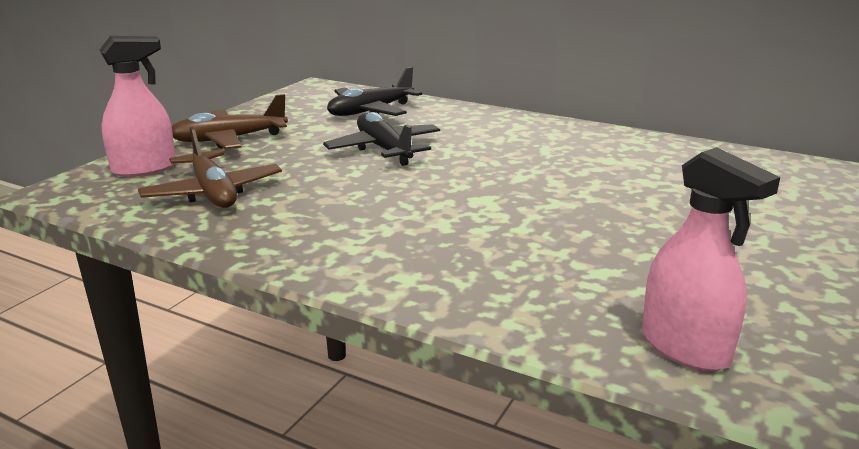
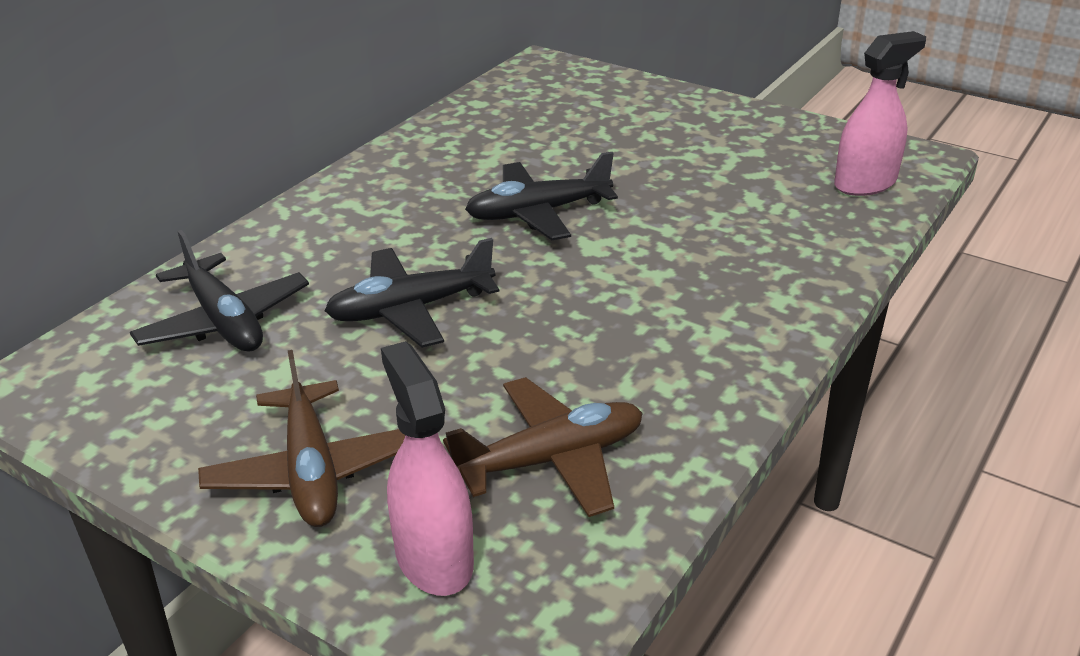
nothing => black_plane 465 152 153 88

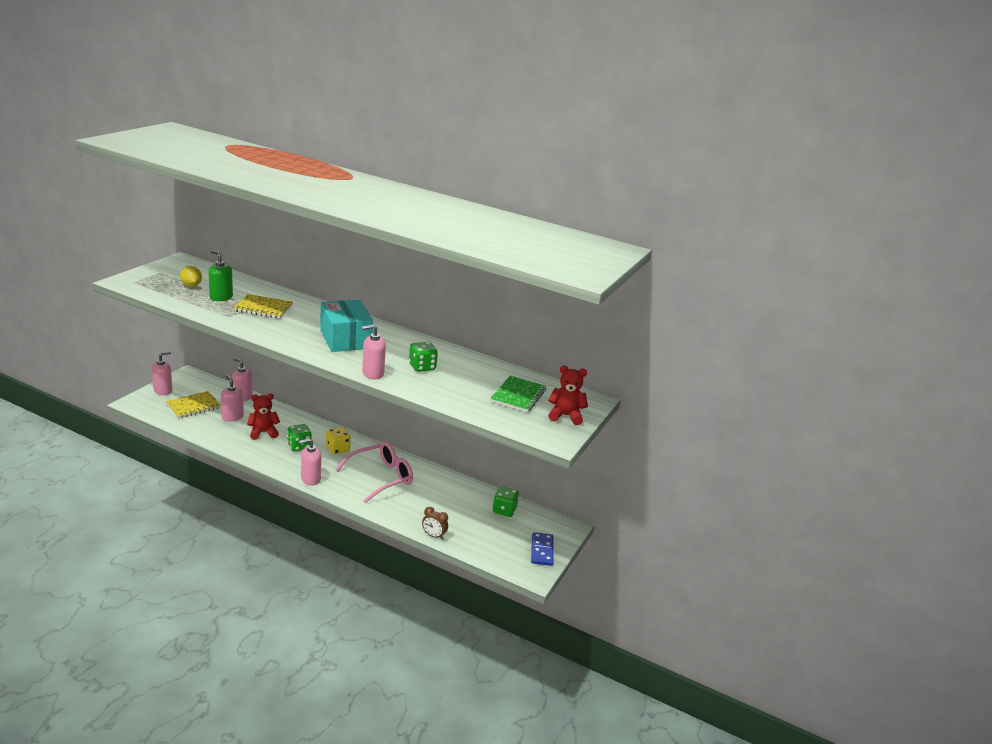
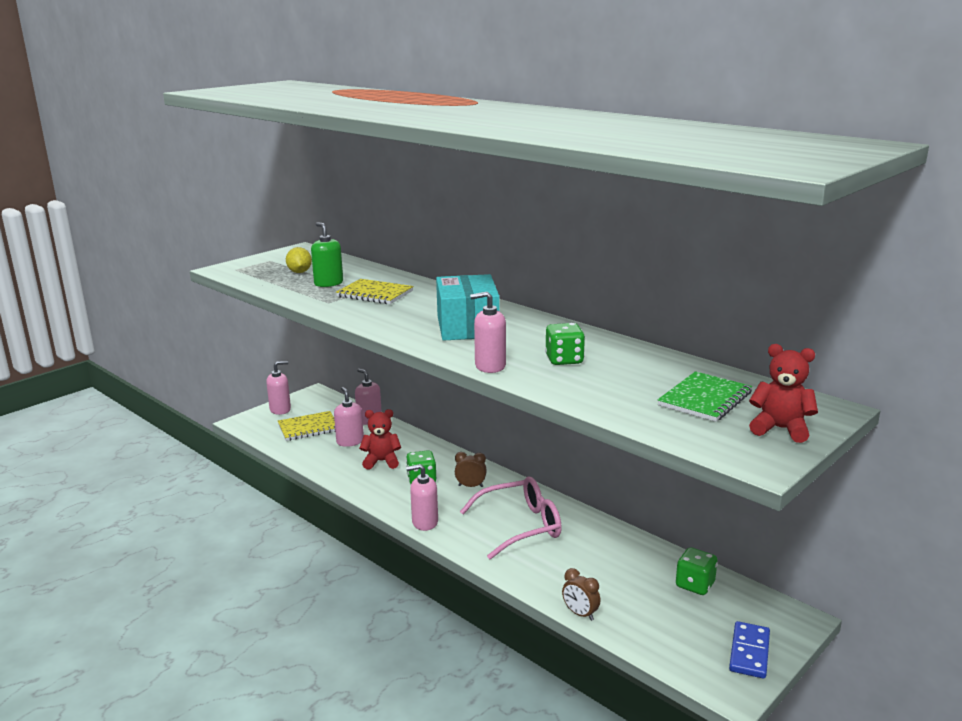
yellow_dice 326 427 25 27 => brown_clock 455 452 32 35

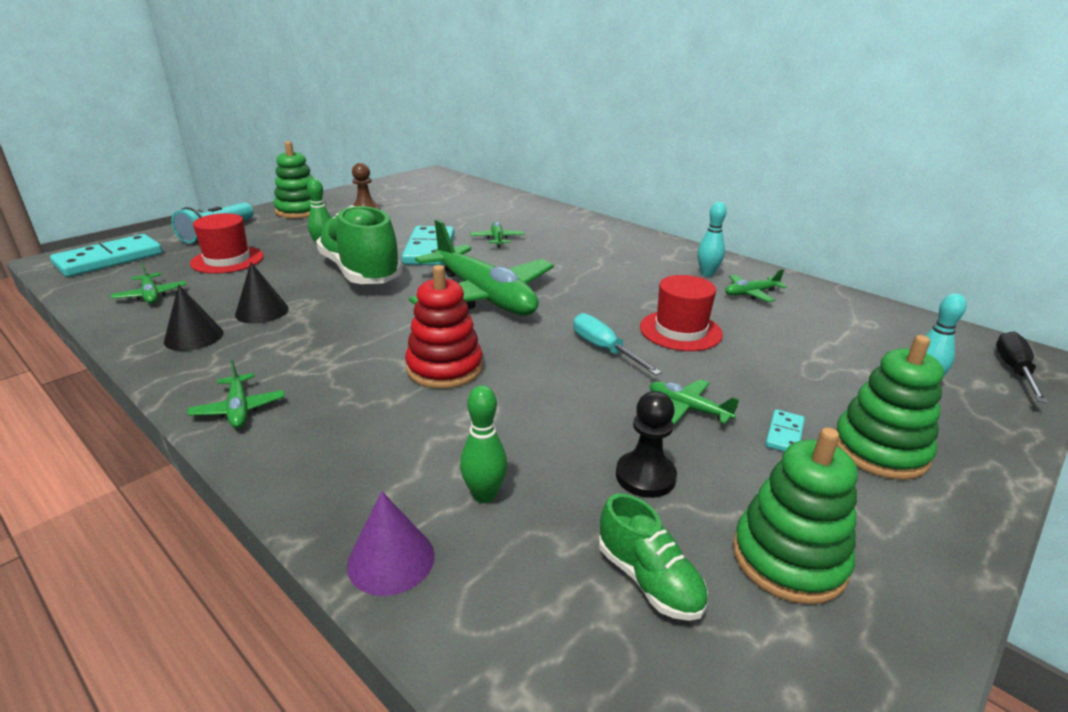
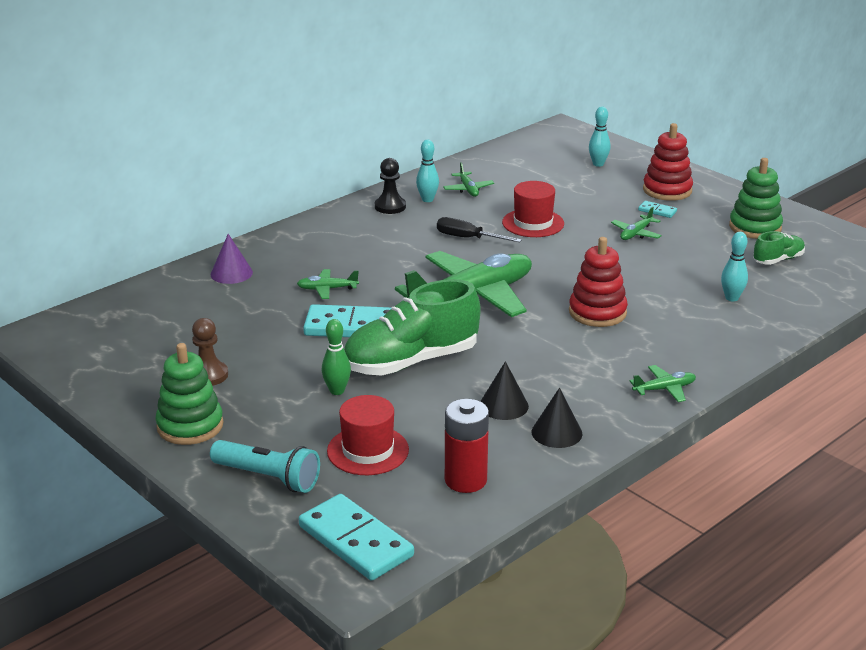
purple_cone 347 491 87 105 => purple_cone 211 234 42 50, move
black_pawn 616 391 61 107 => black_pawn 375 158 31 56, move
black_screwdriver 996 331 52 72 => black_screwdriver 437 217 85 25, move
green_plane 110 262 77 42 => red_battery 445 399 44 94
green_stacking_toy 835 335 109 145 => red_stacking_toy 643 123 50 78
green_bowling_pin 460 385 47 118 => turquoise_bowling_pin 721 232 27 69
turquoise_screwdriver 573 313 89 62 => nothing

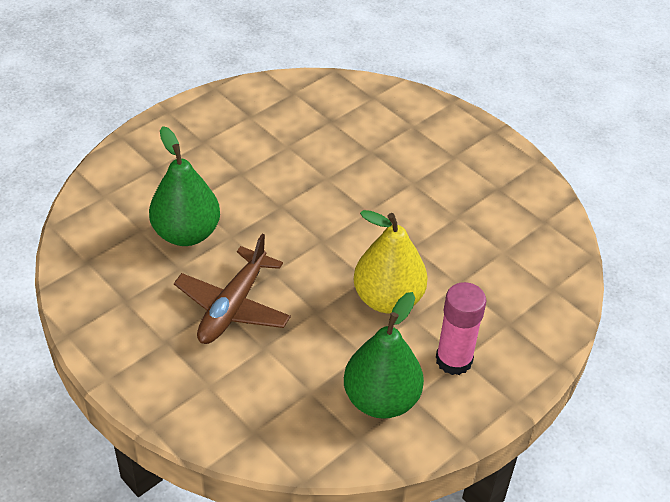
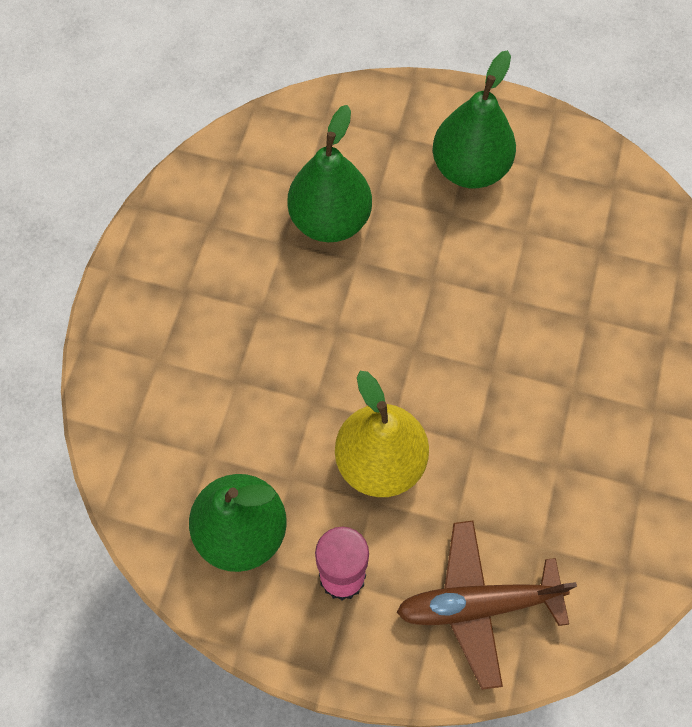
brown_plane 174 233 117 111 => brown_plane 396 521 181 169, move
nothing => green_pear 432 50 84 138

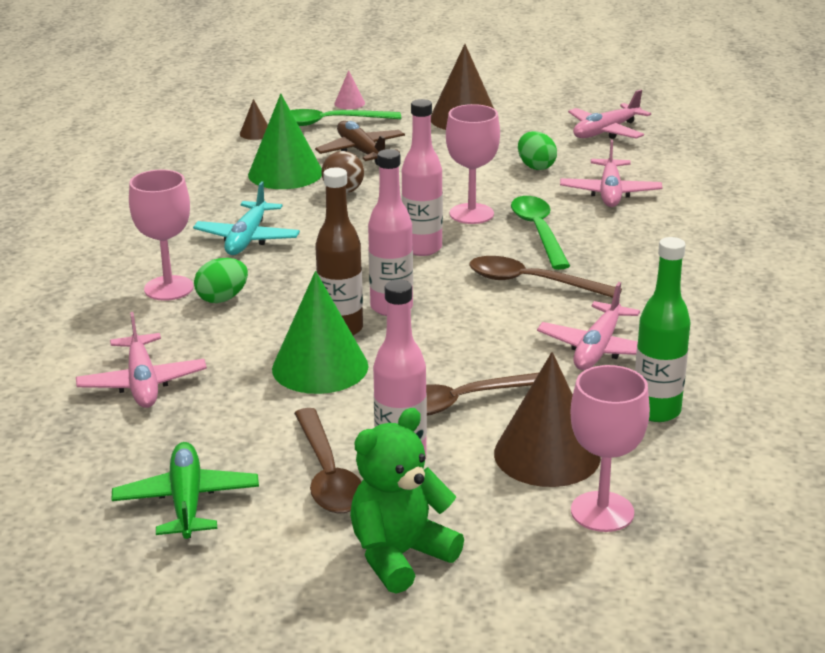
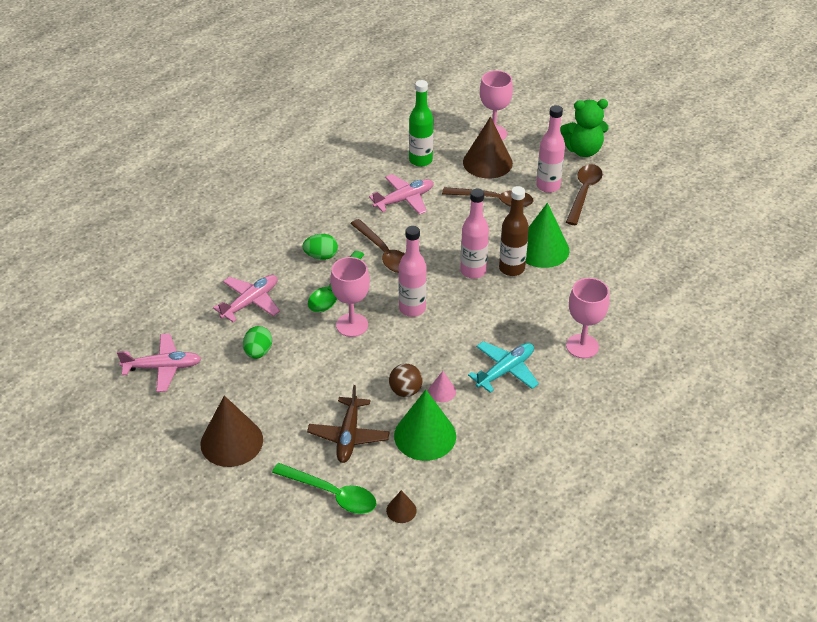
green_egg 194 258 54 45 => green_egg 302 234 36 26, move
pink_cone 334 70 31 39 => pink_cone 428 371 28 31, move
pink_plane 76 312 131 96 => nothing
green_plane 111 442 148 97 => nothing

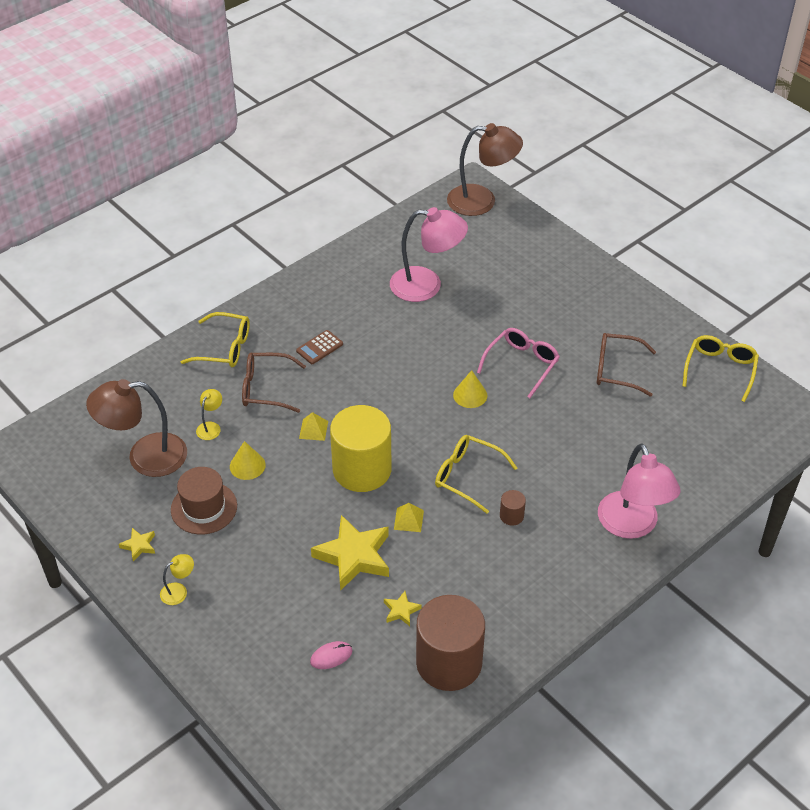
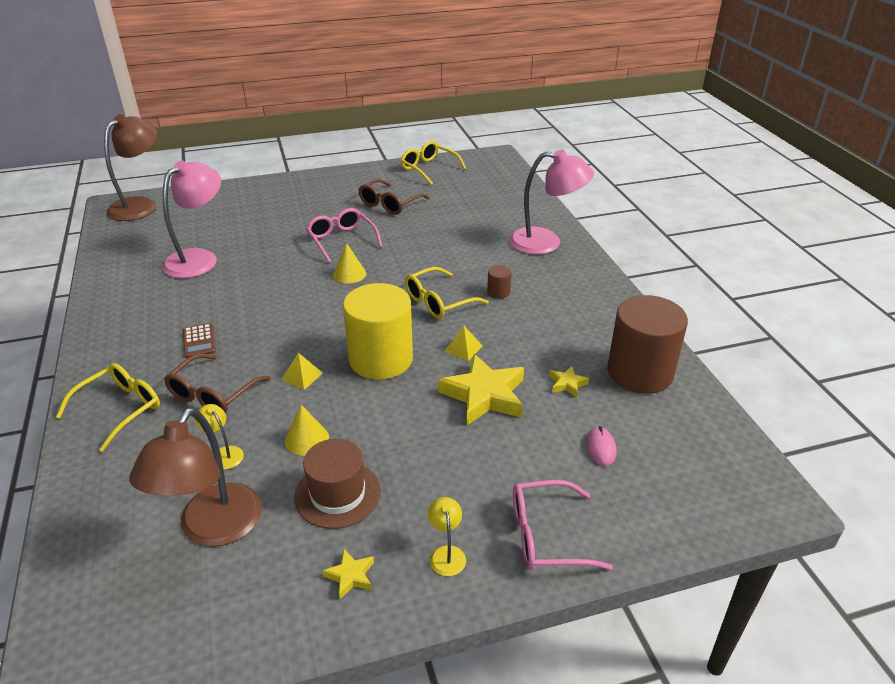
nothing => pink_glasses 513 480 100 90

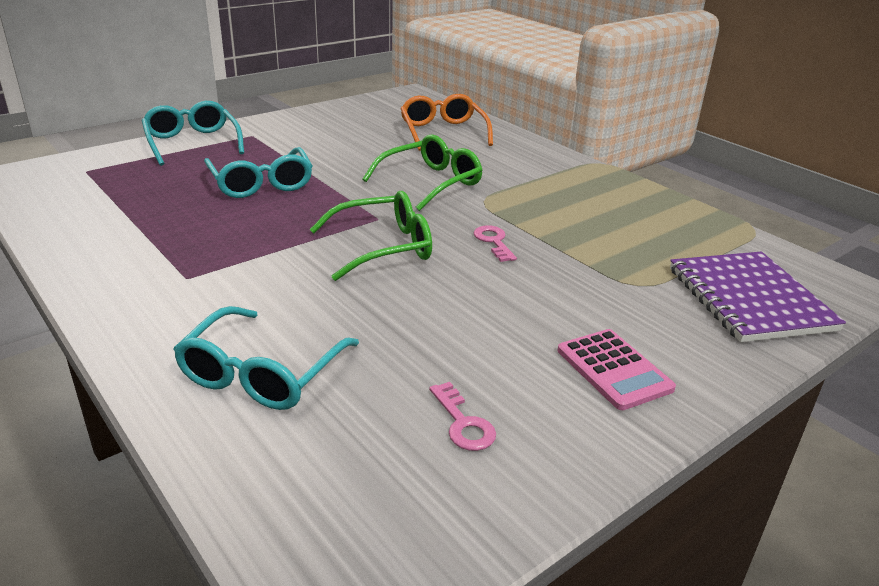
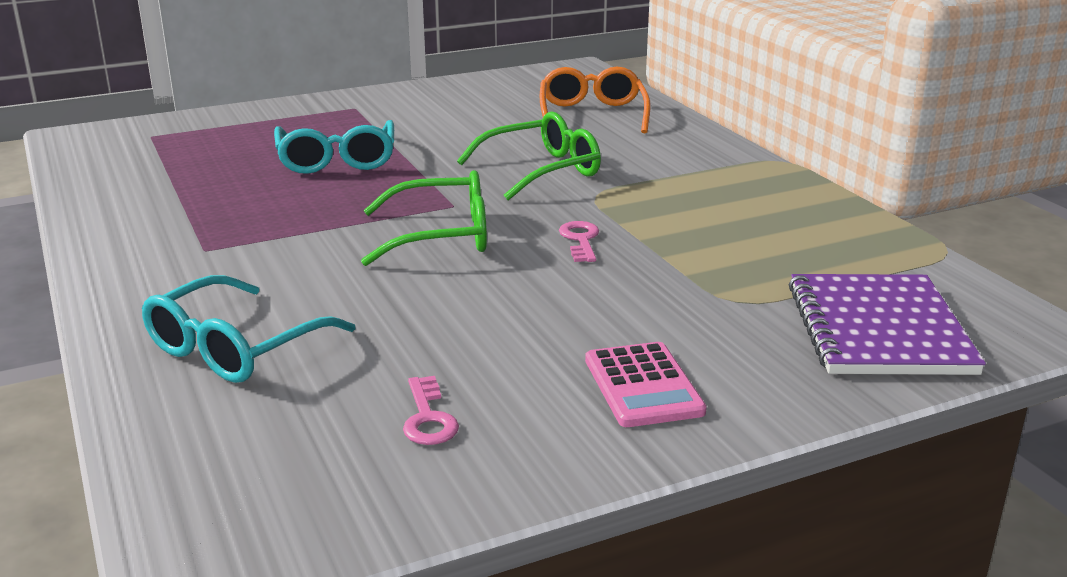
turquoise_glasses 142 101 102 65 => nothing

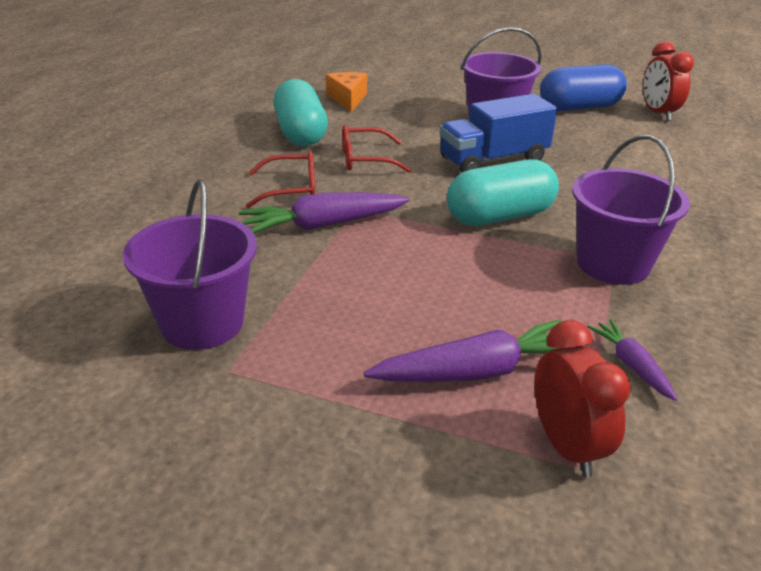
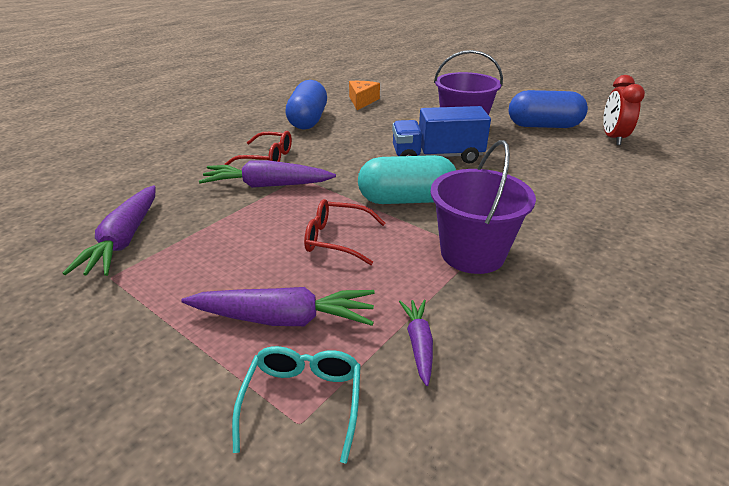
purple_bucket 123 179 134 171 => purple_carrot 63 186 93 90
red_clock 535 320 96 157 => turquoise_glasses 232 346 129 117
turquoise_capsule 273 79 55 67 => blue_capsule 285 80 42 50
red_glasses 342 125 69 48 => red_glasses 304 199 82 66, move

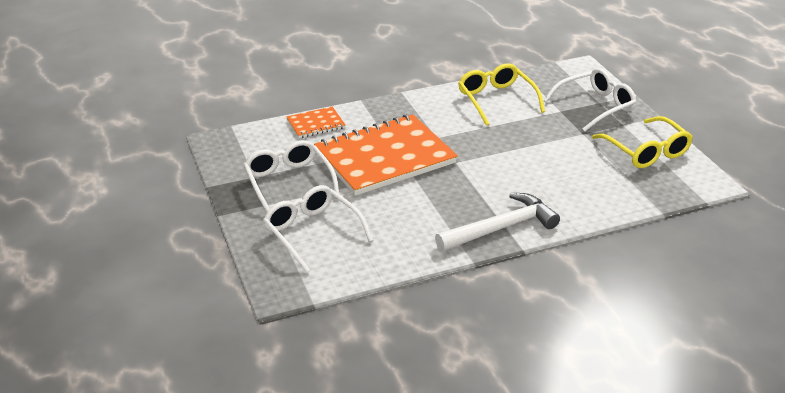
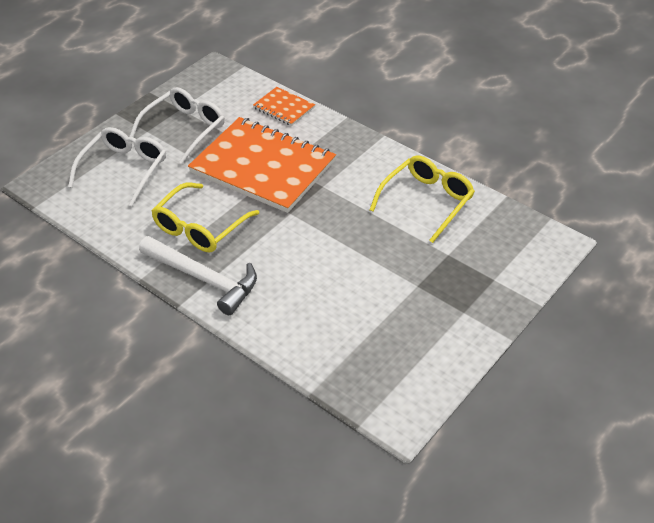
yellow_glasses 592 116 101 52 => yellow_glasses 151 183 108 70, move
white_glasses 543 68 94 63 => nothing

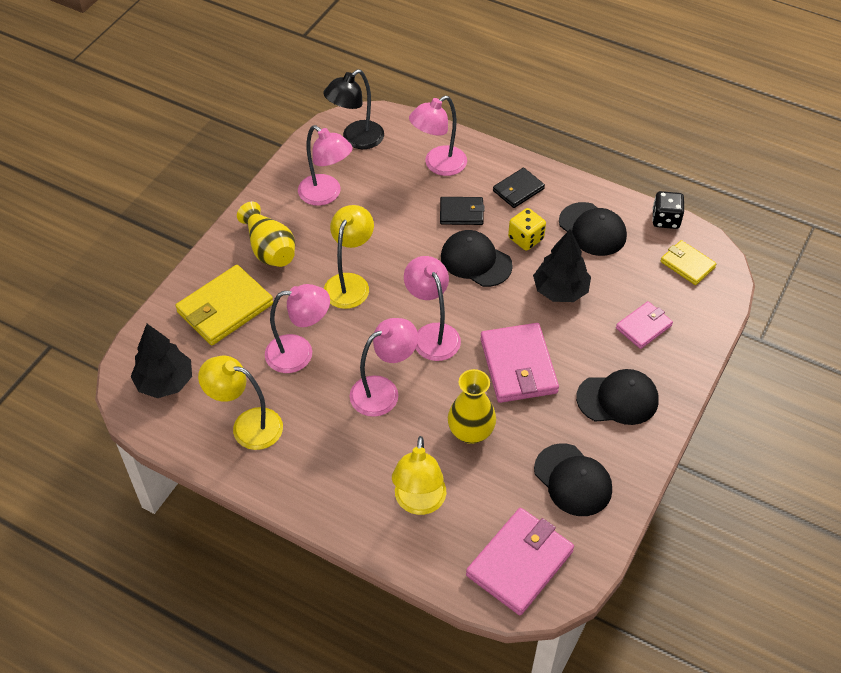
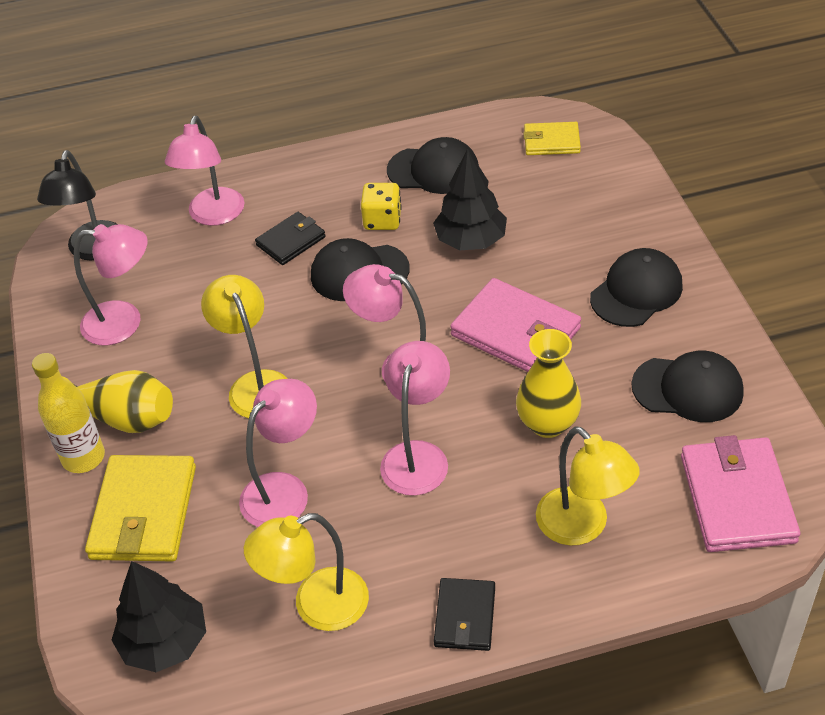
nothing => yellow_bottle 32 353 73 120
black_wallet 493 167 52 41 => black_wallet 434 578 61 73, move
pink_wallet 616 301 57 48 => nothing
black_dice 652 191 32 38 => nothing

